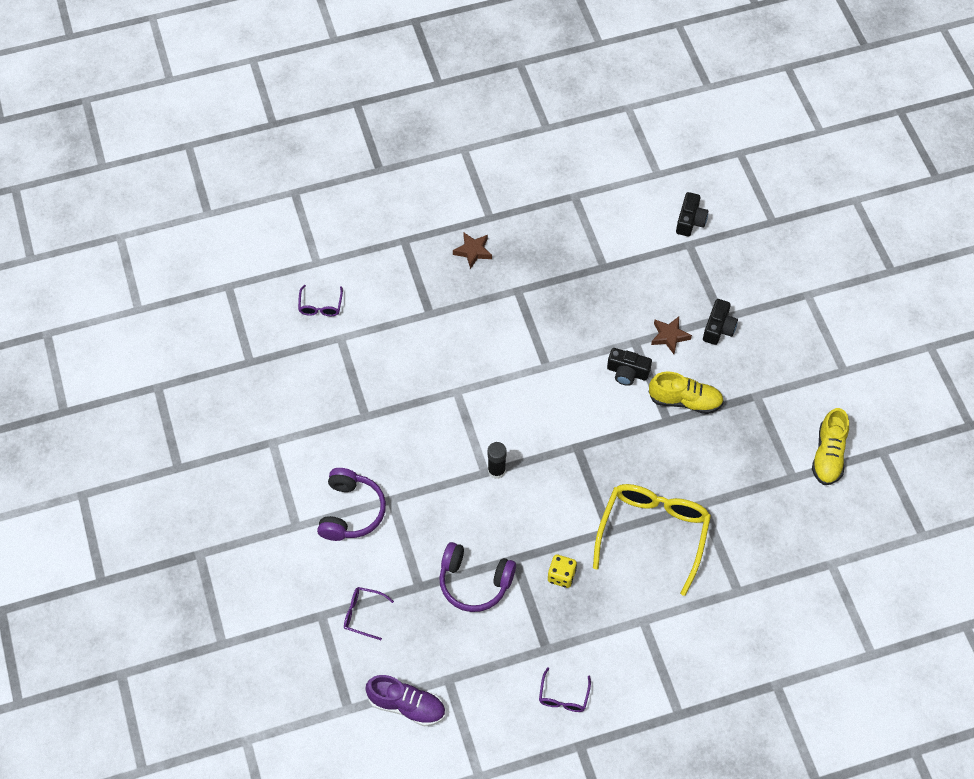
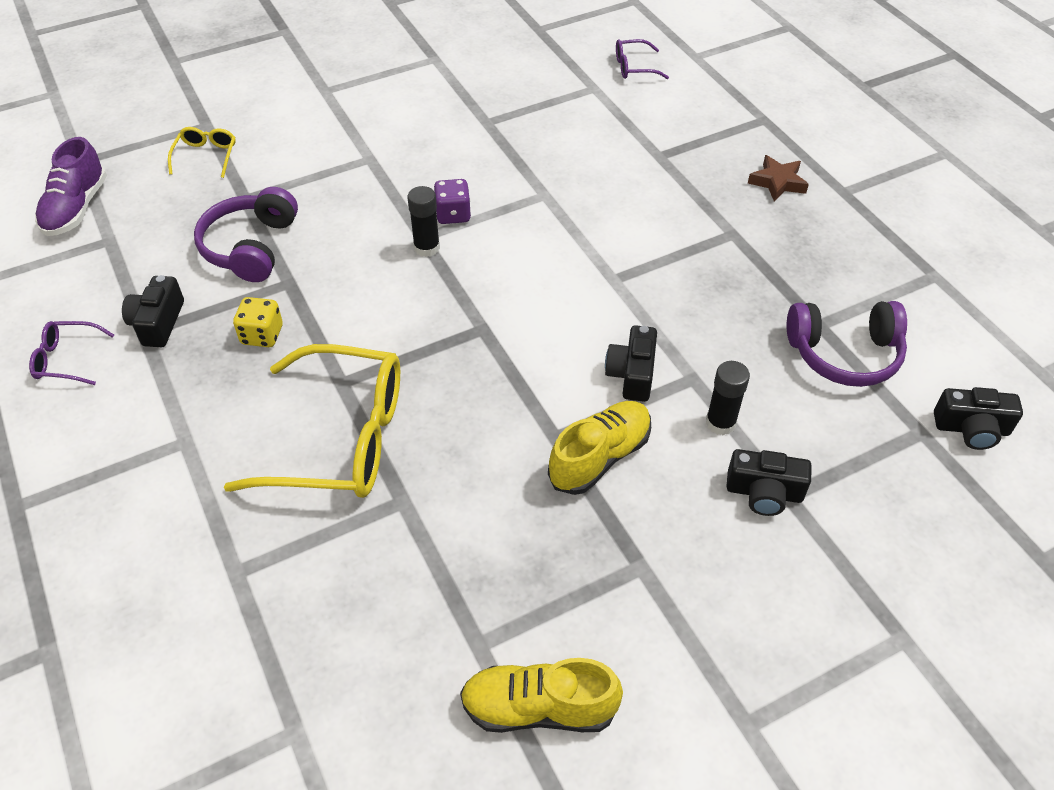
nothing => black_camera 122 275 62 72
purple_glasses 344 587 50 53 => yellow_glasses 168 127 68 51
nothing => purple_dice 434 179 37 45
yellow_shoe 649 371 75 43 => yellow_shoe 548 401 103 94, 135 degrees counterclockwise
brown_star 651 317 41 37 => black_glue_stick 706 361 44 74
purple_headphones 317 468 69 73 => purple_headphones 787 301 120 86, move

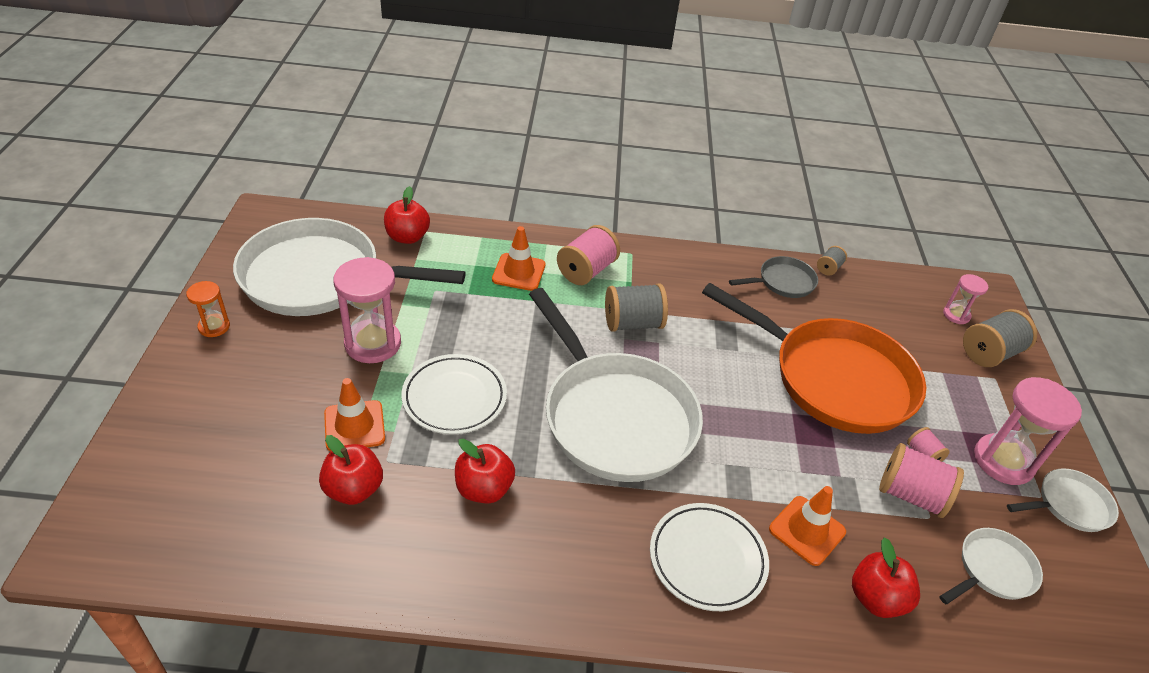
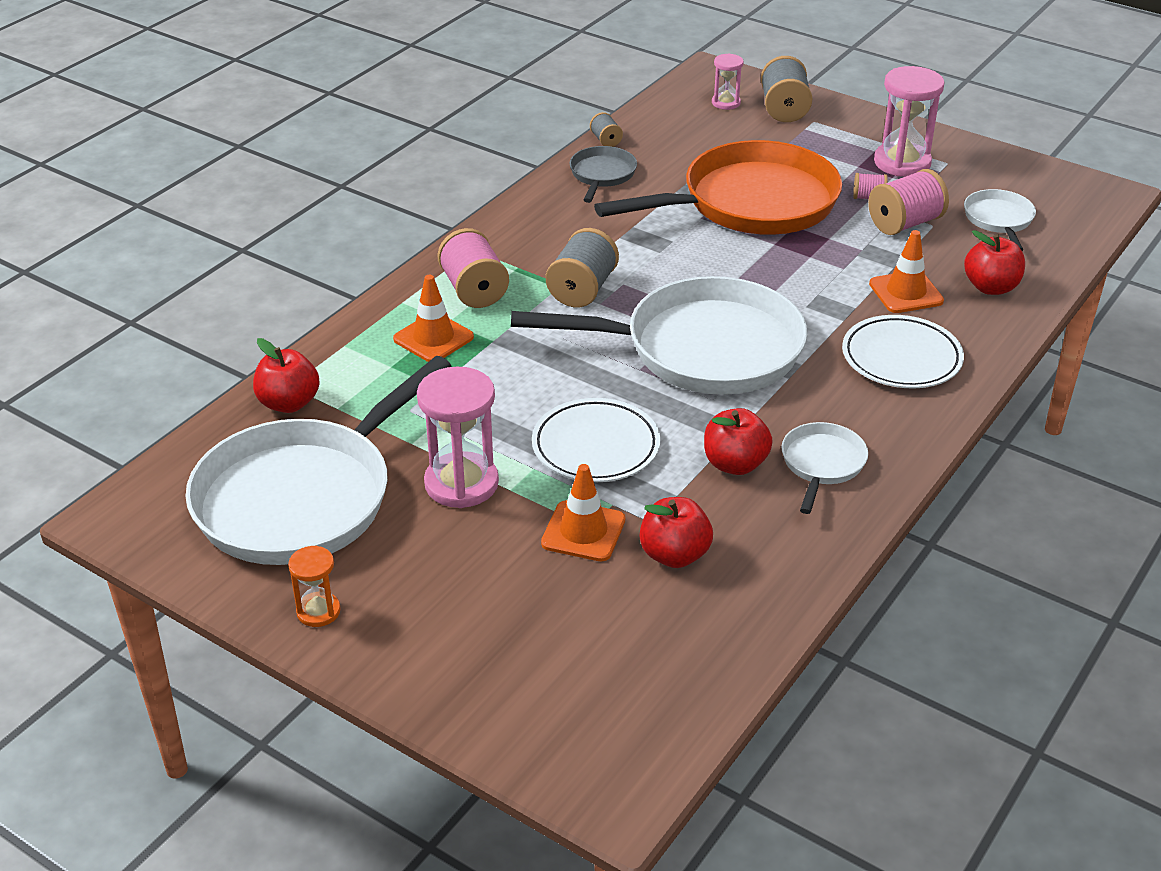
white_pan 1007 468 112 64 => white_pan 781 422 87 92, move

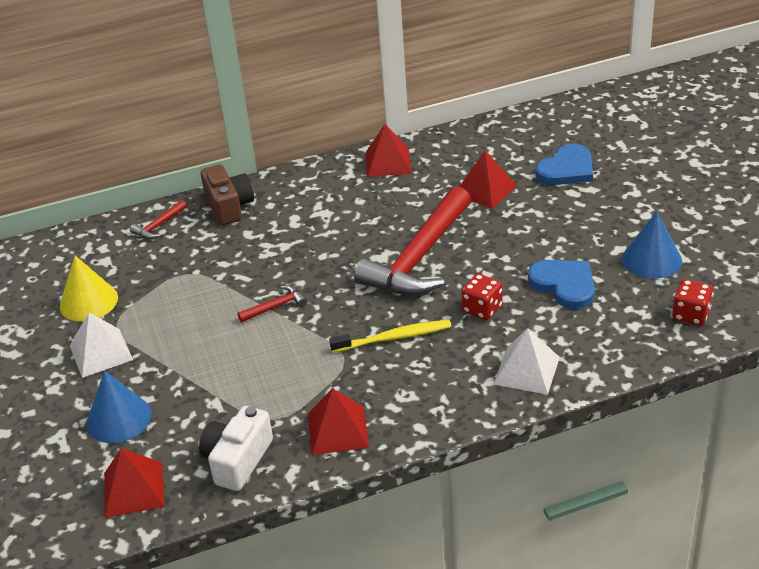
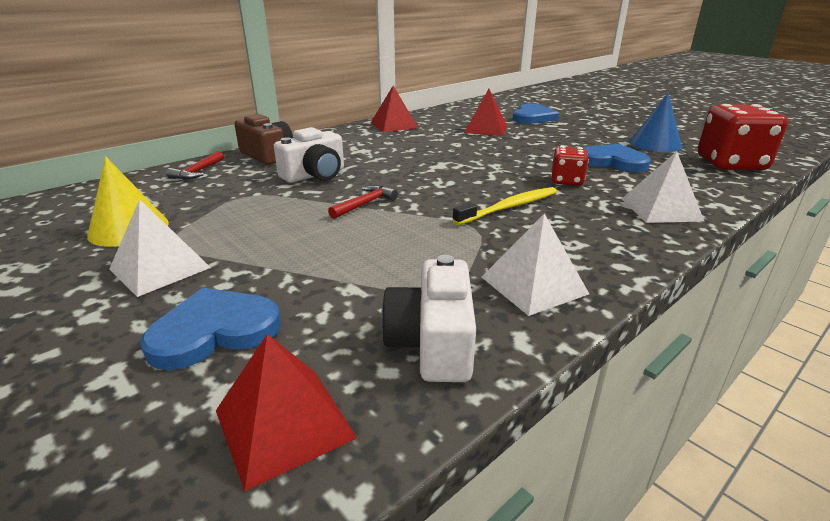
blue_cone 87 371 65 72 => blue_heart 140 288 141 82
nothing => white_camera 274 127 70 56
red_pyramid 308 388 61 67 => white_pyramid 482 213 107 103
red_dice 672 279 41 47 => red_dice 698 104 90 66, x1.85
red_hammer 354 186 117 109 => nothing

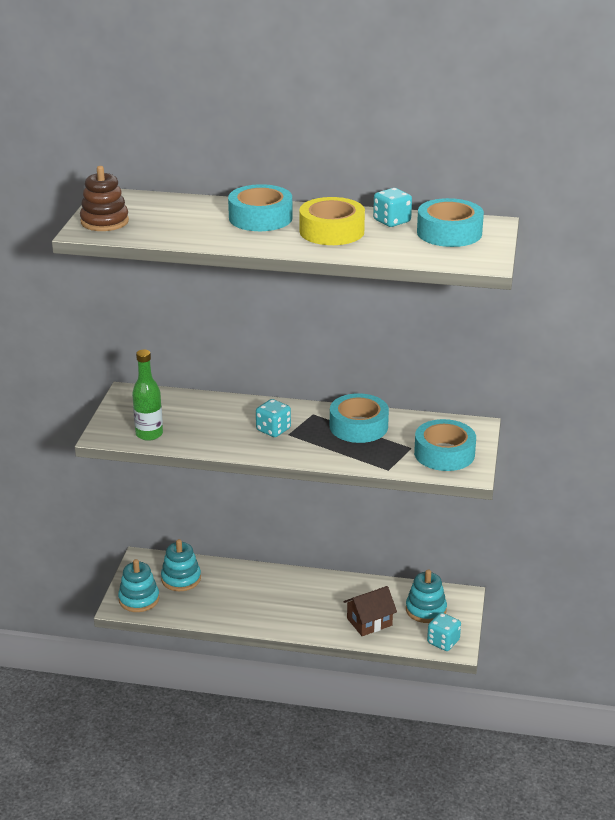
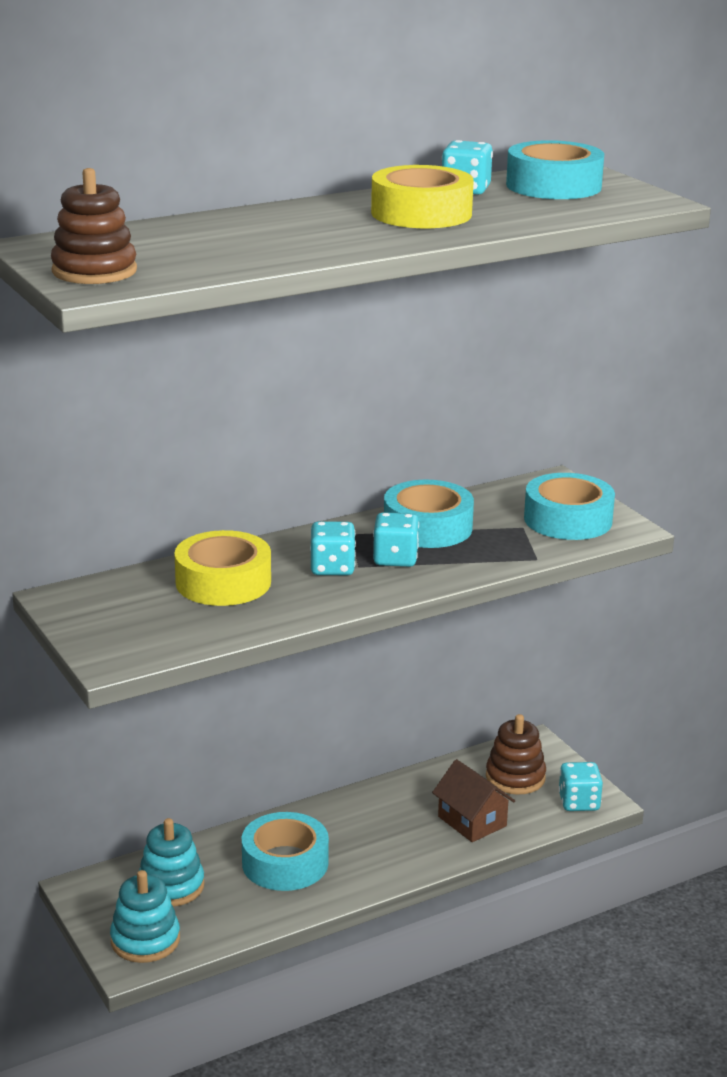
nothing => yellow_tape 174 530 97 76
turquoise_tape 228 184 64 47 => turquoise_tape 242 812 87 79, move
nothing => turquoise_dice 373 512 46 55
brown_house 343 586 54 50 => brown_house 432 759 83 83, 60 degrees counterclockwise
turquoise_stacking_toy 406 569 41 54 => brown_stacking_toy 486 714 60 81
green_bottle 132 349 31 92 => nothing

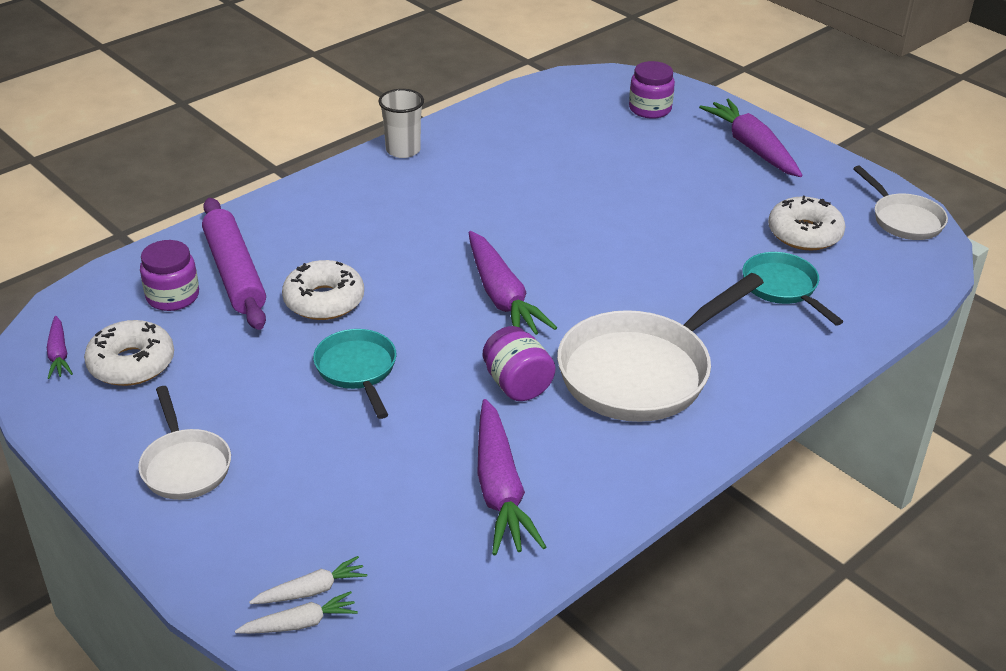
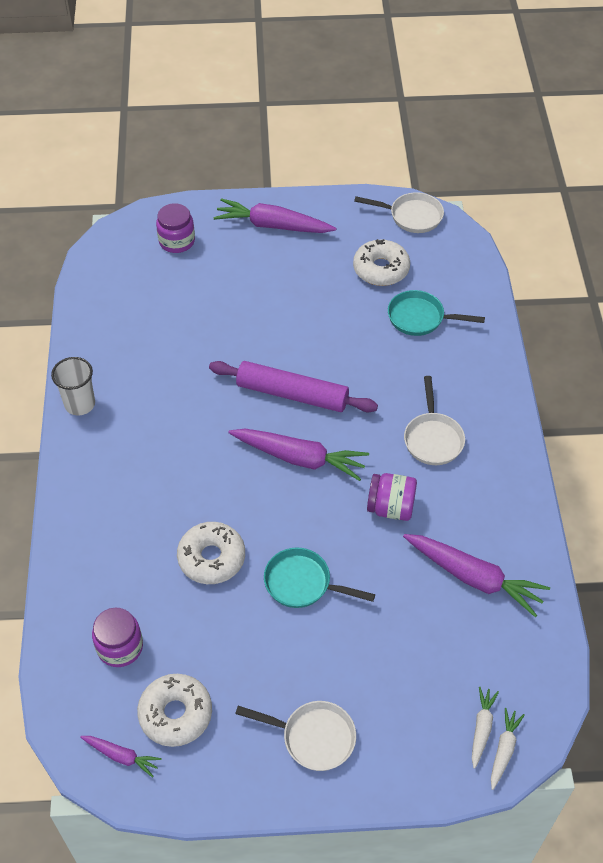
purple_rolling_pin 202 198 64 132 => purple_rolling_pin 209 361 169 51, move
white_pan 557 273 207 149 => white_pan 404 376 61 89, x0.55

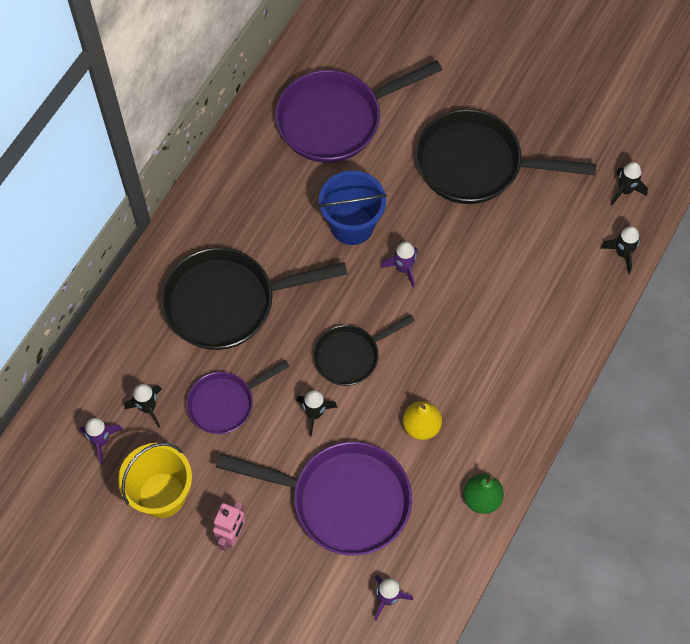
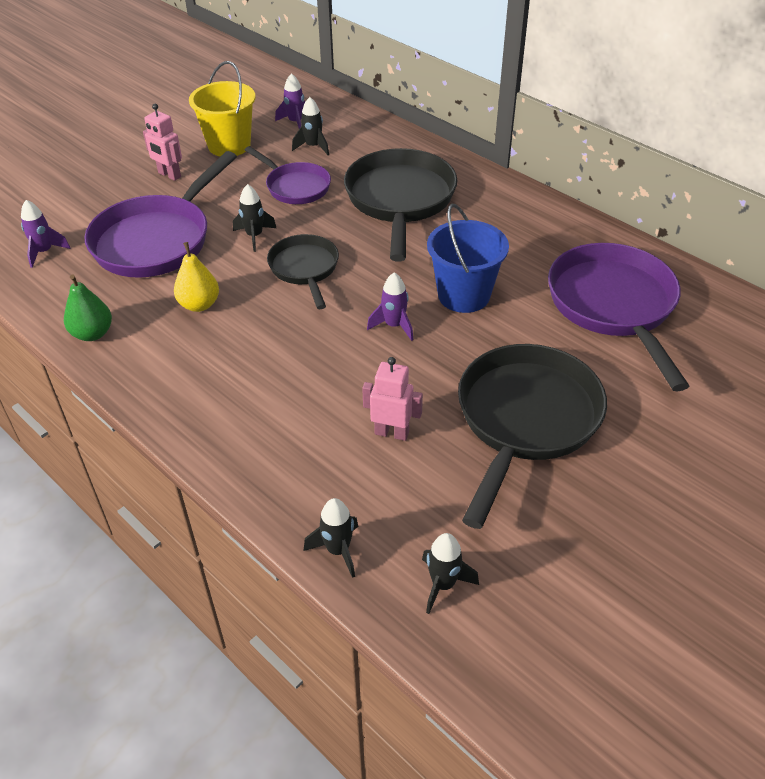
purple_pan 187 360 103 74 => purple_pan 245 146 86 58, 150 degrees clockwise
nothing => pink_robot 362 357 61 84

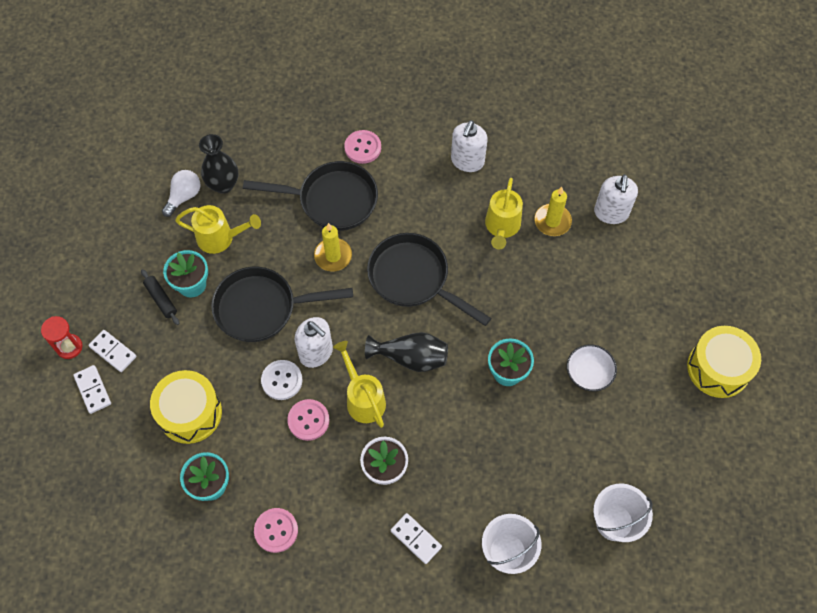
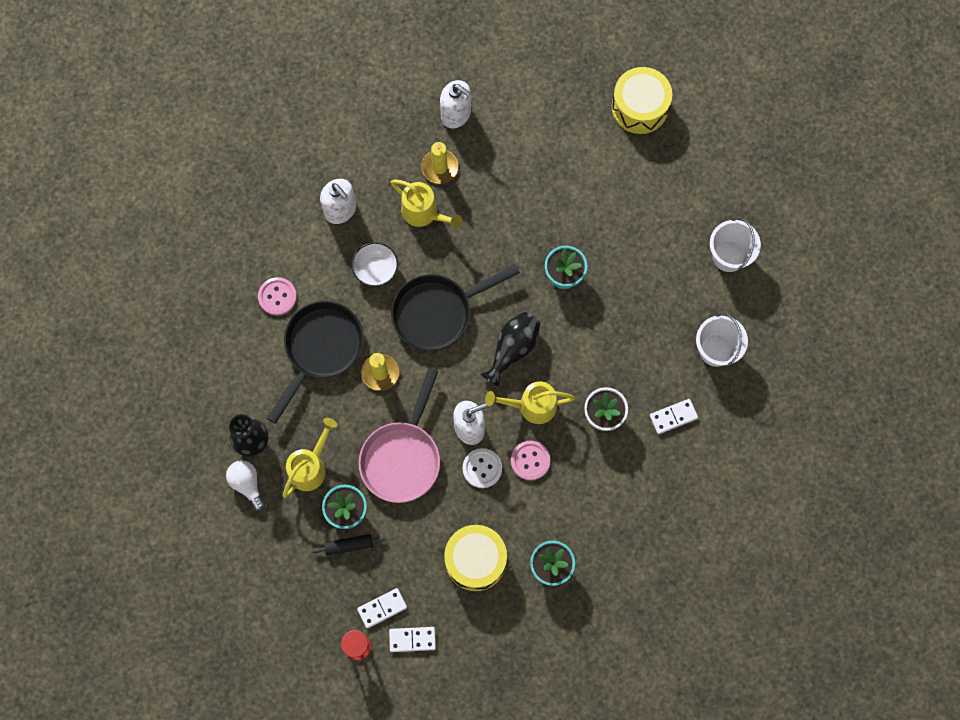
white_bowl 567 344 50 48 => white_bowl 351 242 47 45, move
black_pan 211 267 142 75 => pink_pan 359 368 81 135
pink_button 254 508 44 45 => nothing

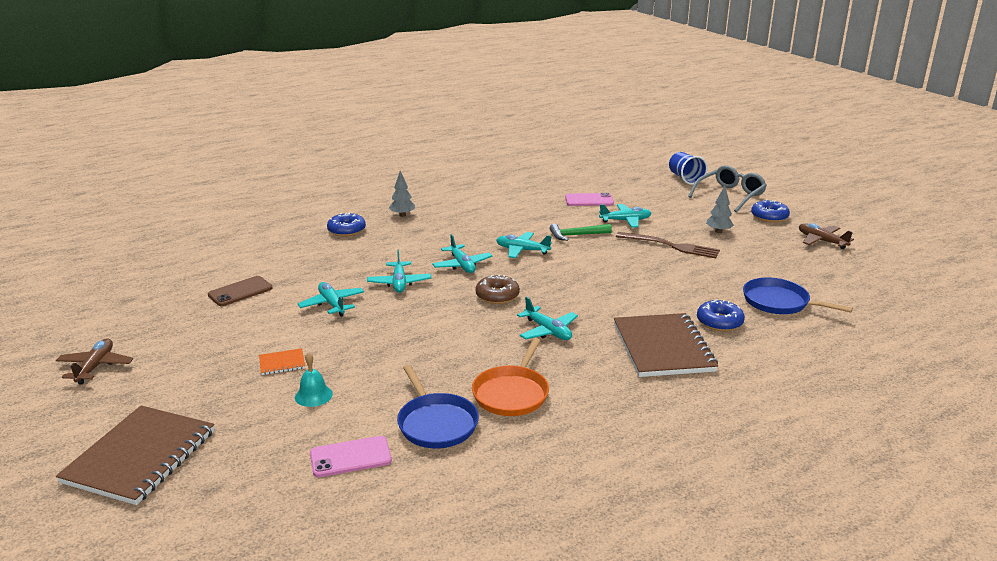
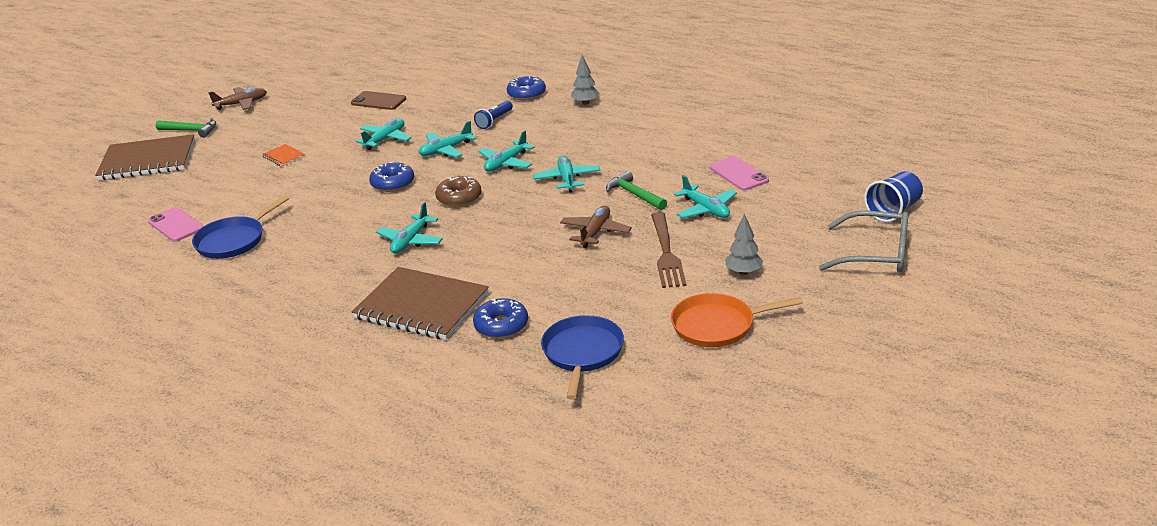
nothing => green_hammer 155 118 61 20
brown_notebook 614 313 104 64 => brown_notebook 352 267 137 73, 60 degrees clockwise
blue_donut 751 199 39 23 => blue_donut 369 162 45 30, move
nothing => blue_flashlight 474 101 39 28
brown_plane 799 223 55 26 => brown_plane 560 206 72 42, move
orange_pan 472 338 77 78 => orange_pan 671 293 132 54, move
turquoise_bell 295 352 38 55 => nothing

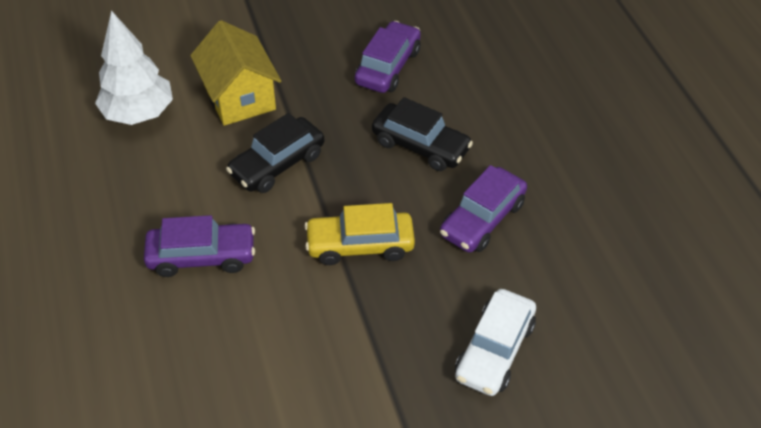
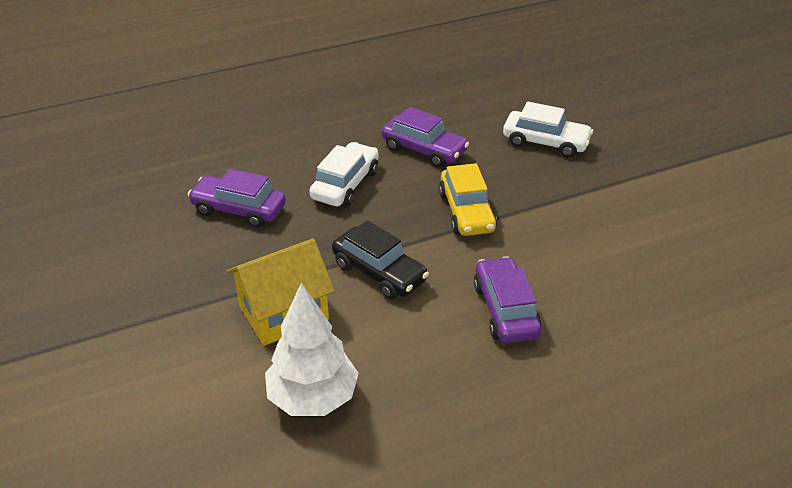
black_car 372 97 101 74 => white_car 309 142 70 65

